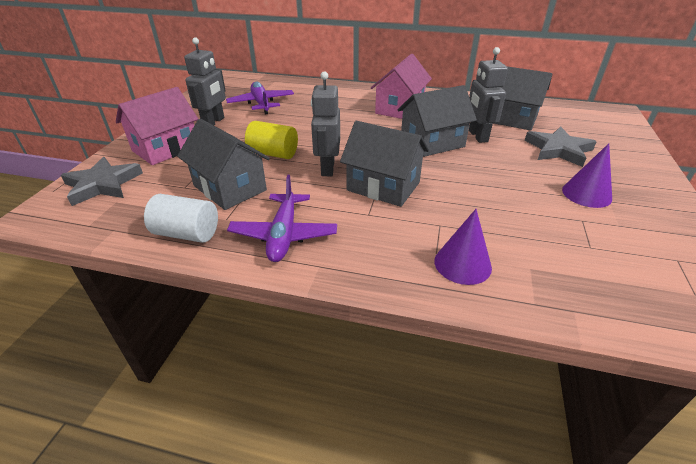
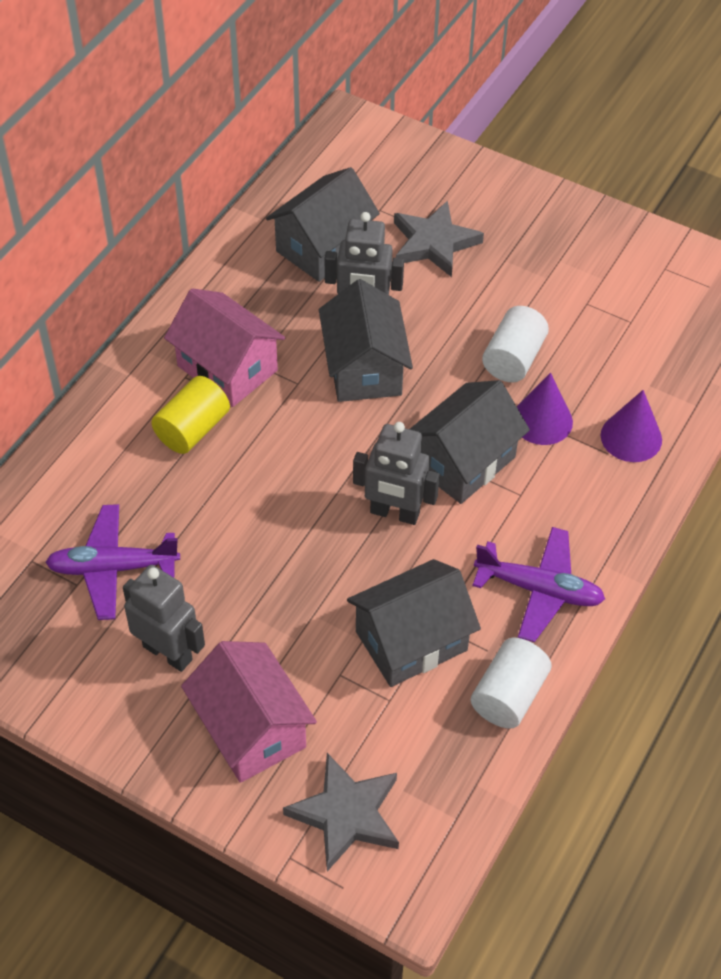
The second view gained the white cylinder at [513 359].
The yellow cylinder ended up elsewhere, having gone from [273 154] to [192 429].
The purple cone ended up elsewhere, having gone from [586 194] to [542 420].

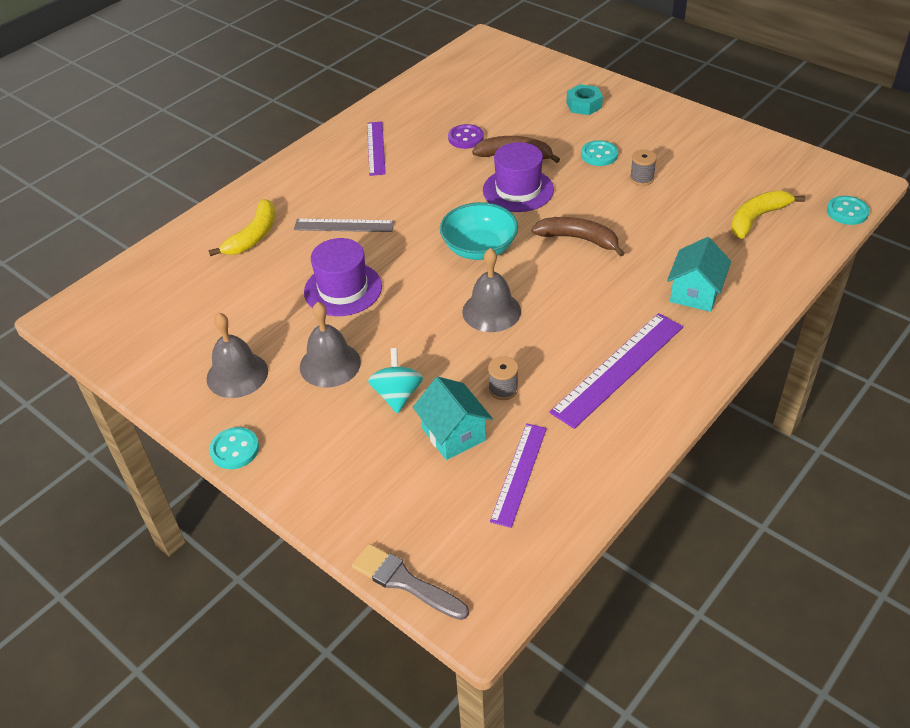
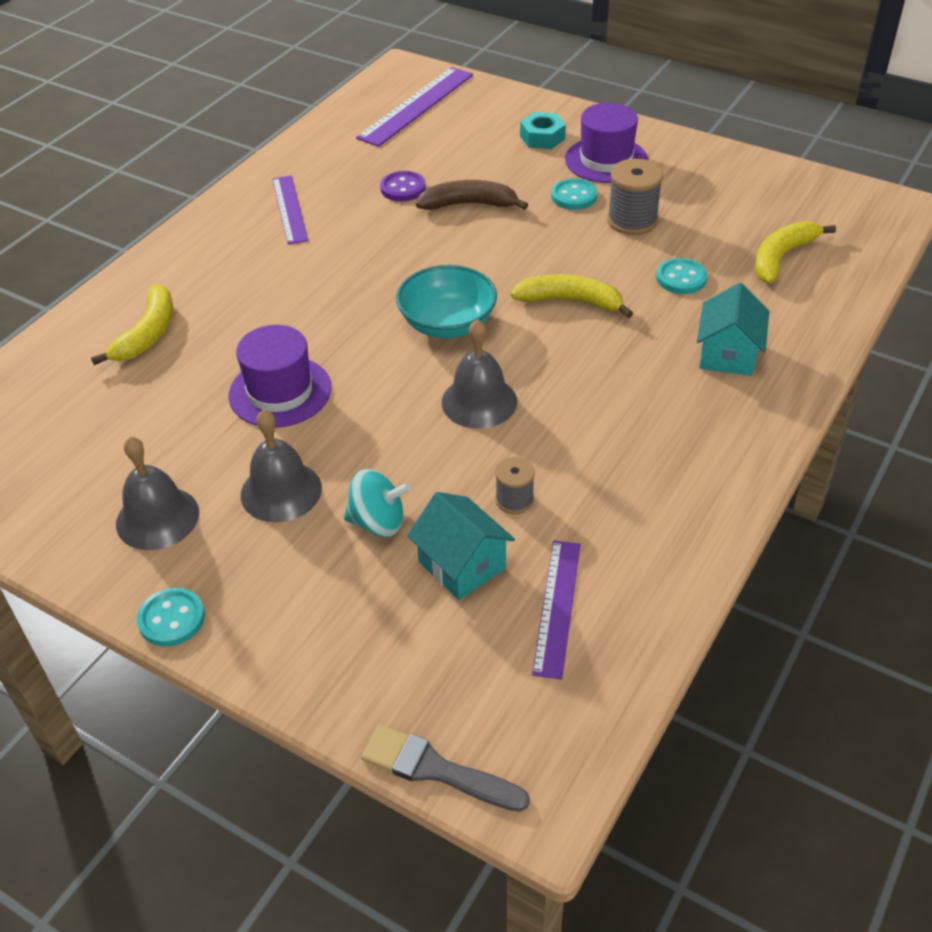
The second view lost the grey ruler at [344 226].
The purple hat ended up elsewhere, having gone from [518 190] to [606 160].
The purple ruler ended up elsewhere, having gone from [618 369] to [417 106].
The turquoise button ended up elsewhere, having gone from [847 212] to [681 278].
What was the brown banana at [578 239] turned into the yellow banana at [570 301].
The turquoise spinning top at [397 395] ended up facing another way, 105 degrees clockwise from before.
The size of the grey spool at [641 178] changed by a factor of 1.67.

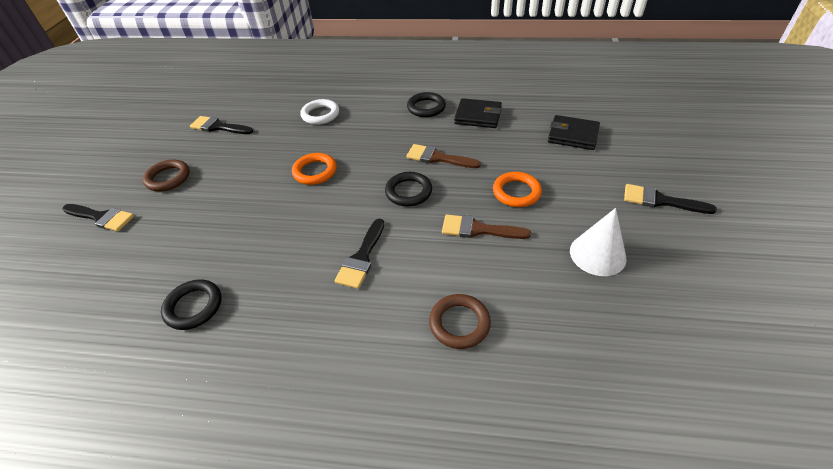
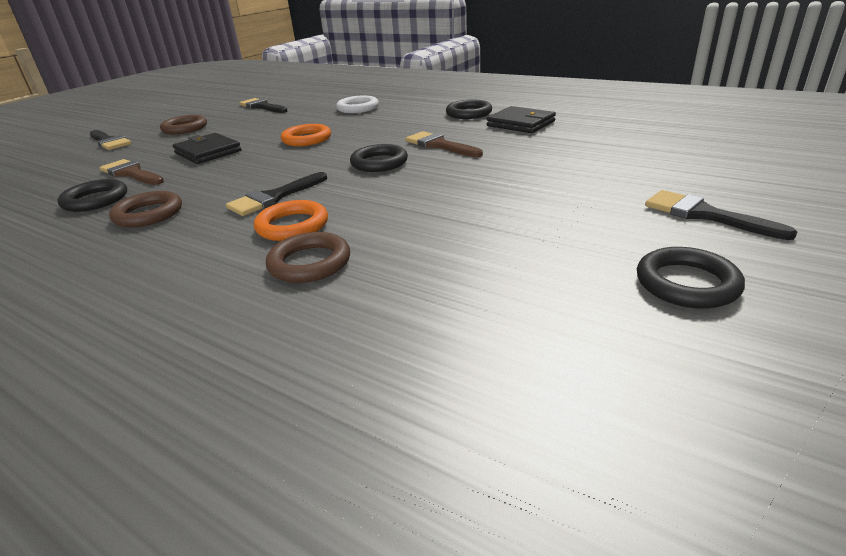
The second view lost the white cone at [597 254].
The second view gained the brown ring at [148 214].
The second view gained the black ring at [686 283].
The brown brush ended up elsewhere, having gone from [478 229] to [131 173].
The orange ring ended up elsewhere, having gone from [516 192] to [292 226].
The black wallet ended up elsewhere, having gone from [573 135] to [208 152].

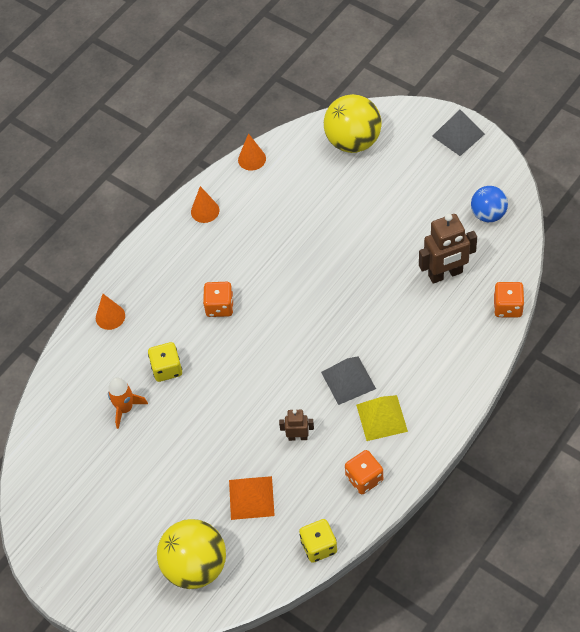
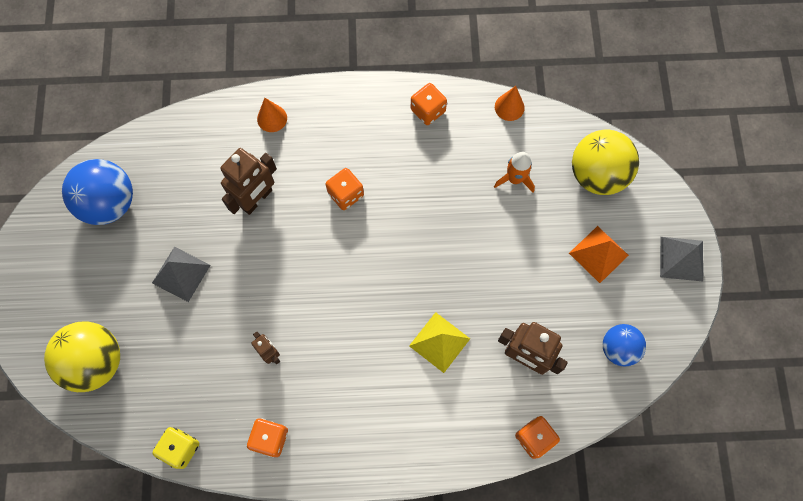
The second view gained the blue ball at [110 203].
The orange rocket ended up elsewhere, having gone from [125 408] to [514 179].
The orange pyramid ended up elsewhere, having gone from [251 497] to [598 254].
The grey pyramid ended up elsewhere, having gone from [348 380] to [181 274].
The yellow pyramid ended up elsewhere, having gone from [381 418] to [439 342].
Where the yellow dice stood at [167 369], the brown robot came to stand at [257 199].
Where the orange cone stood at [205 211], the orange dice came to stand at [428 110].

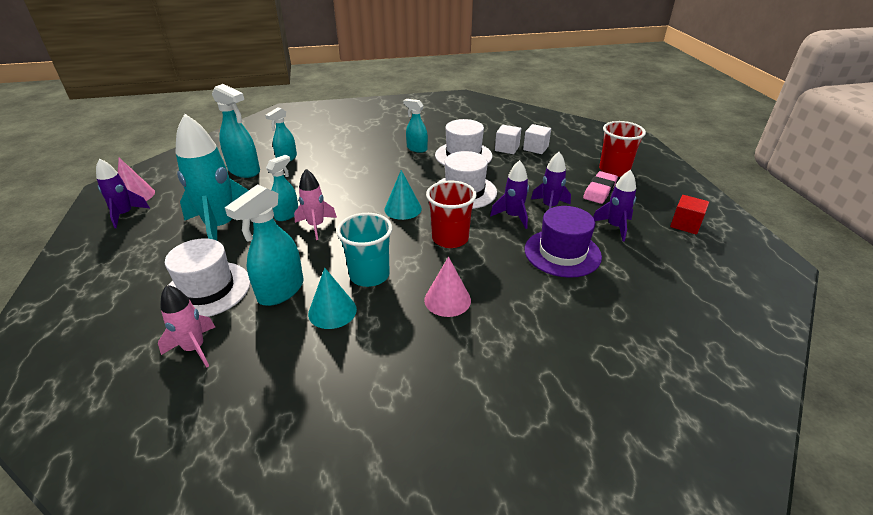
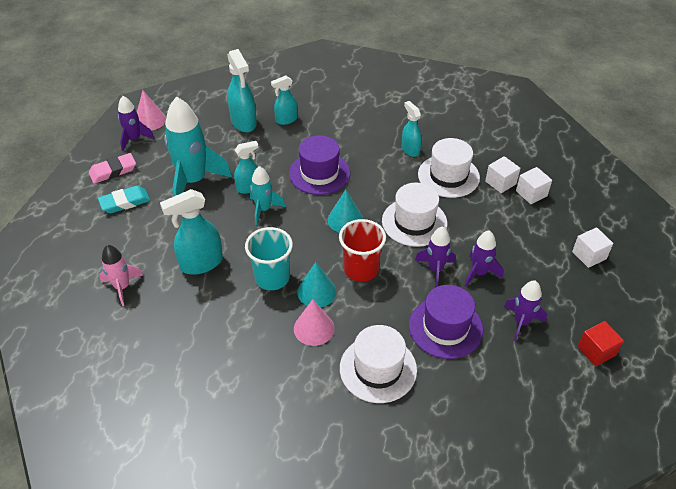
The second view gained the turquoise eraser at [125 202].
The second view gained the purple hat at [319 173].
The white hat ended up elsewhere, having gone from [207 289] to [378 369].
The turquoise cone ended up elsewhere, having gone from [332 311] to [316 291].
The pink eraser ended up elsewhere, having gone from [600 190] to [113 171].
Where the red cup stood at [614 170], the white cube came to stand at [589 255].
What was the pink rocket at [316 226] turned into the turquoise rocket at [263 209].

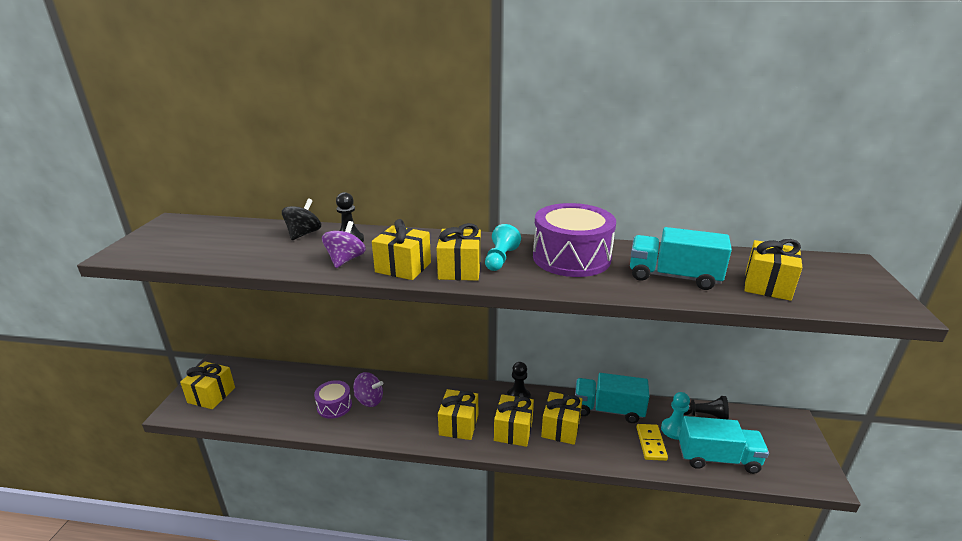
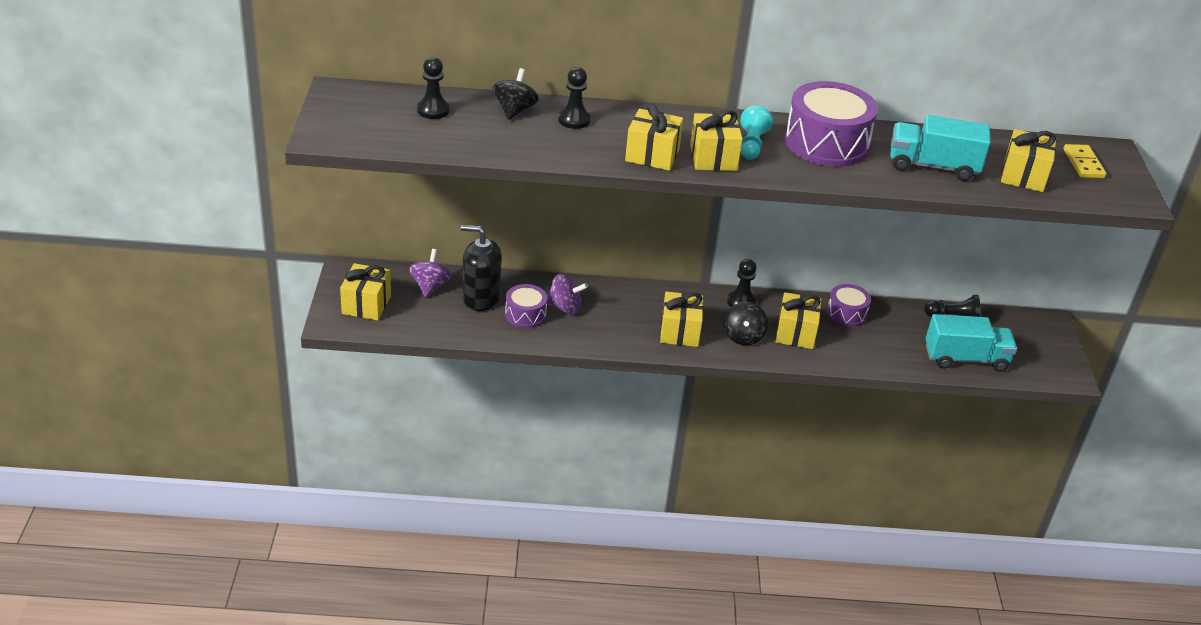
The second view lost the turquoise pawn at [674 429].
The second view gained the black pawn at [433 110].
The second view gained the black soap dispenser at [481 298].
The purple spinning top ended up elsewhere, having gone from [345 260] to [430 286].
The yellow domino ended up elsewhere, having gone from [651 443] to [1083 164].
Where the yellow gift stood at [513 430], the black spinning top came to stand at [743 336].
Where the turquoise truck stood at [608 410], the purple drum came to stand at [846 313].

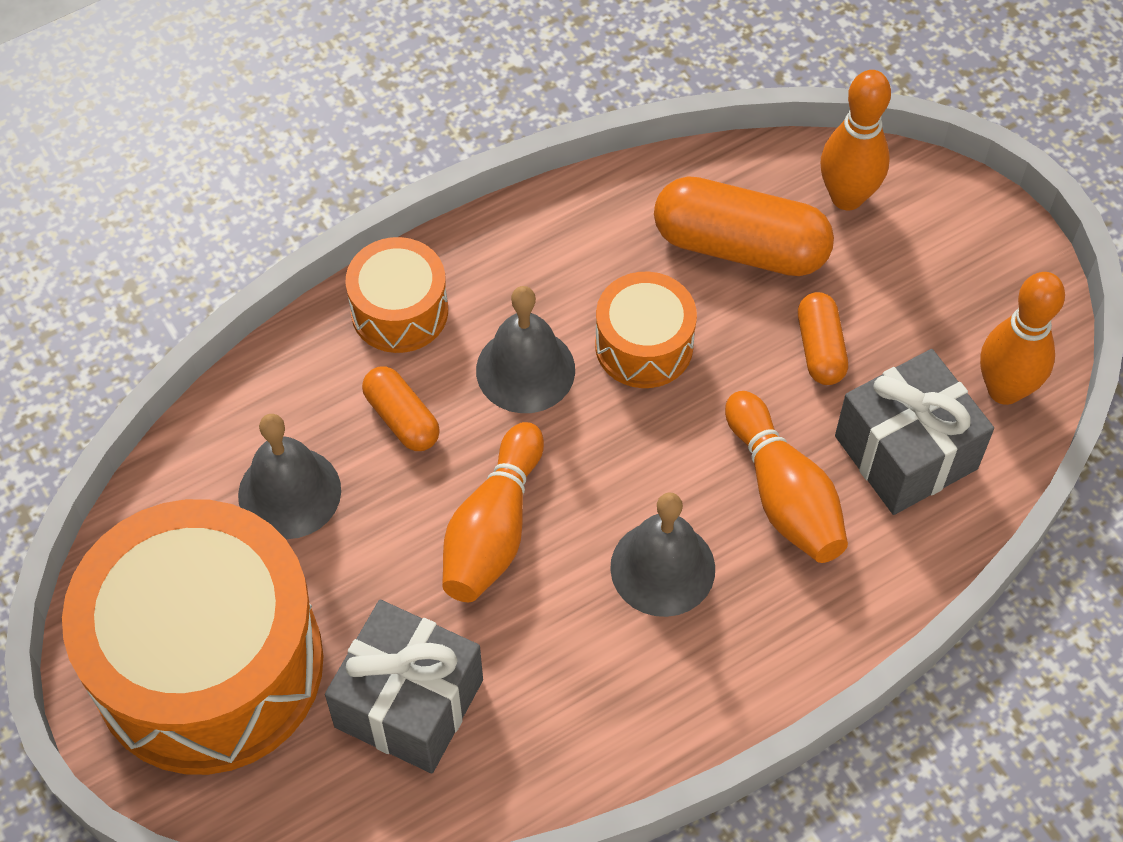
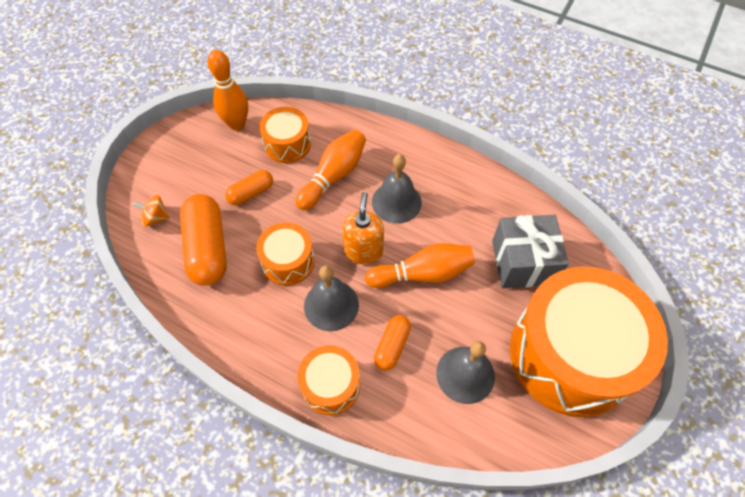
The second view gained the orange soap dispenser at [363 251].
Where the orange bowling pin stood at [847 197], the orange spinning top came to stand at [156 218].
Where the grey gift stood at [906 452], the orange drum came to stand at [287 144].

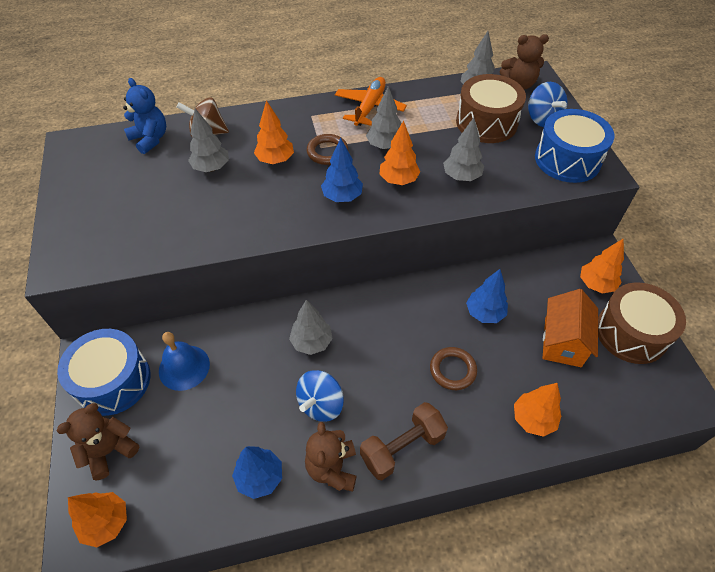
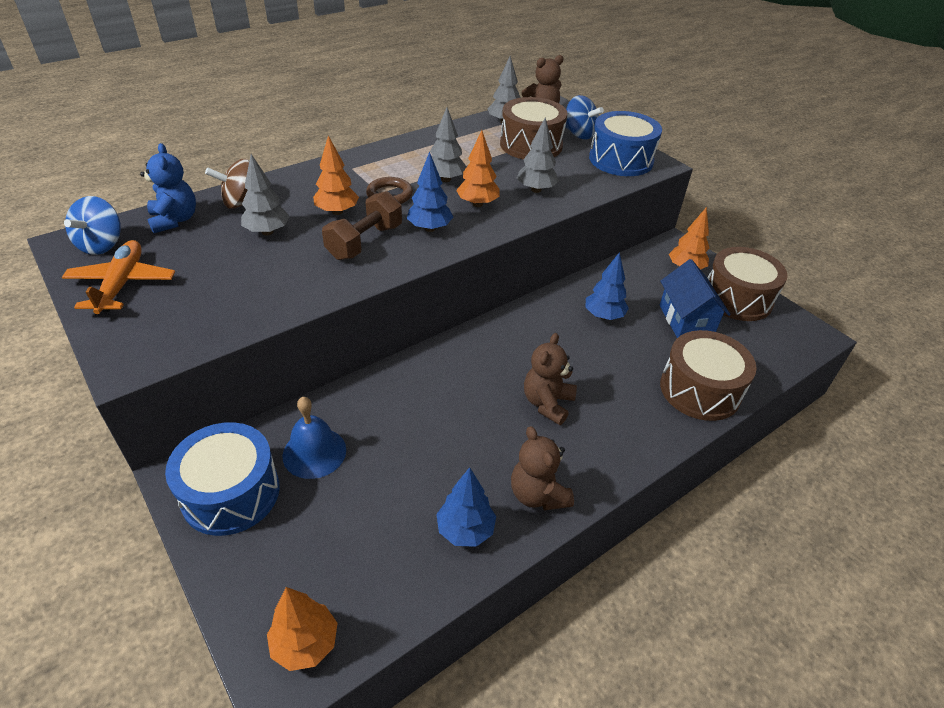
The second view lost the grey tree at [311 342].
The second view lost the brown ring at [452 370].
The brown teddy bear ended up elsewhere, having gone from [109 450] to [547 403].
The blue spinning top ended up elsewhere, having gone from [321 404] to [102 245].
The orange plane ended up elsewhere, having gone from [369 107] to [122 284].
The brown dumbbell ended up elsewhere, having gone from [402 447] to [365 242].
Where the orange tree stood at [533 419], the brown drum came to stand at [700 390].
What was the orange house at [562 341] turned into the blue house at [686 320].
The blue teddy bear at [150 139] ended up facing another way, 45 degrees clockwise from before.

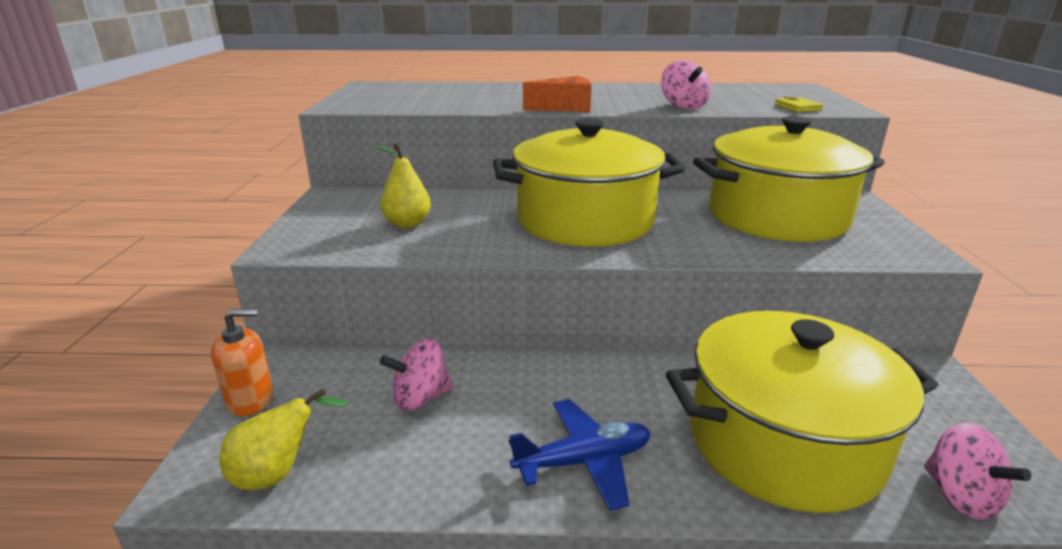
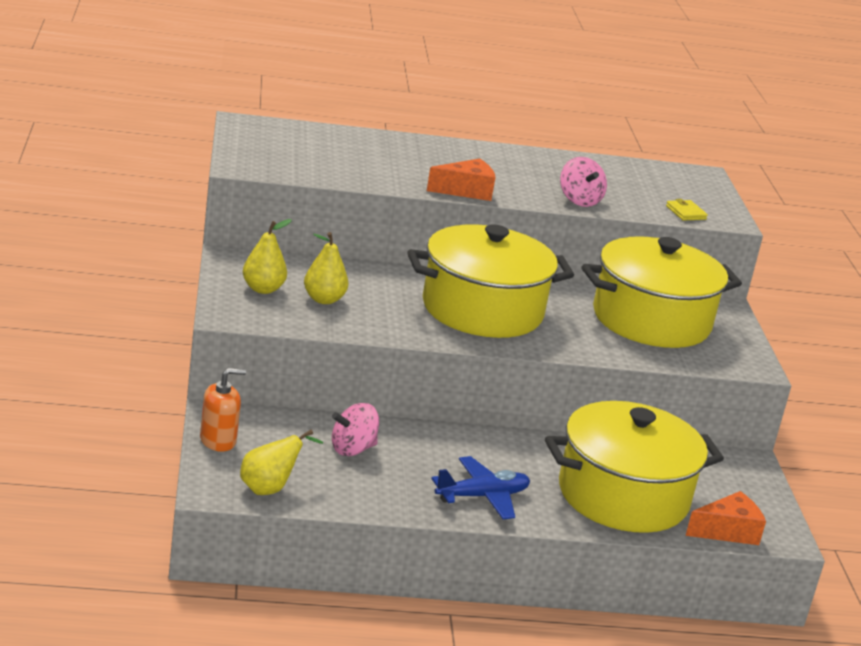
The second view gained the yellow pear at [263 289].
Where the pink spinning top stood at [960 496], the orange cheese came to stand at [727 531].

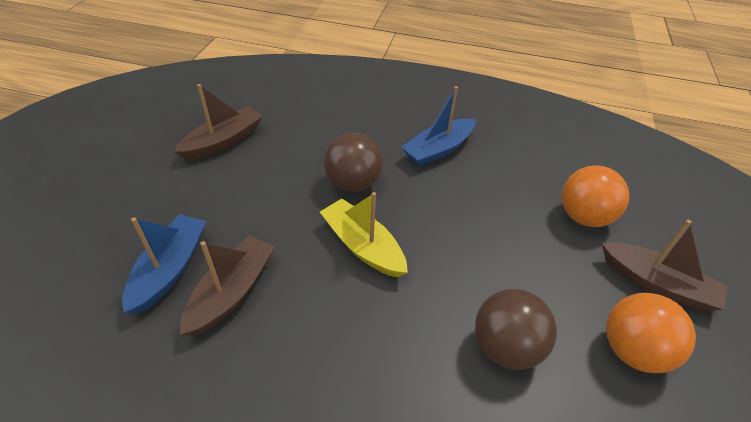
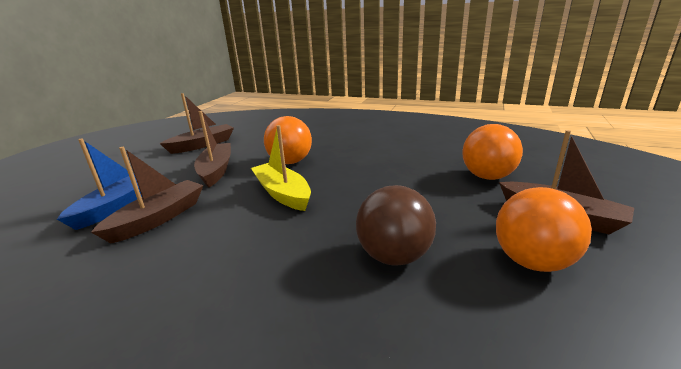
The second view lost the blue boat at [438 149].
The second view gained the brown boat at [216 170].
What was the brown ball at [353 183] turned into the orange ball at [290 162].

